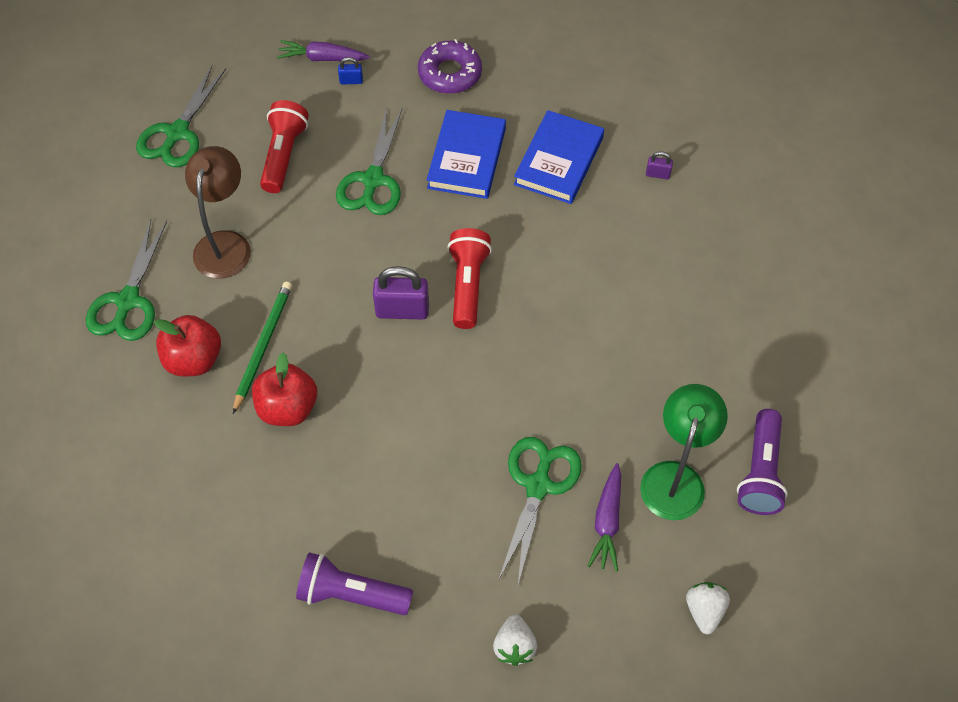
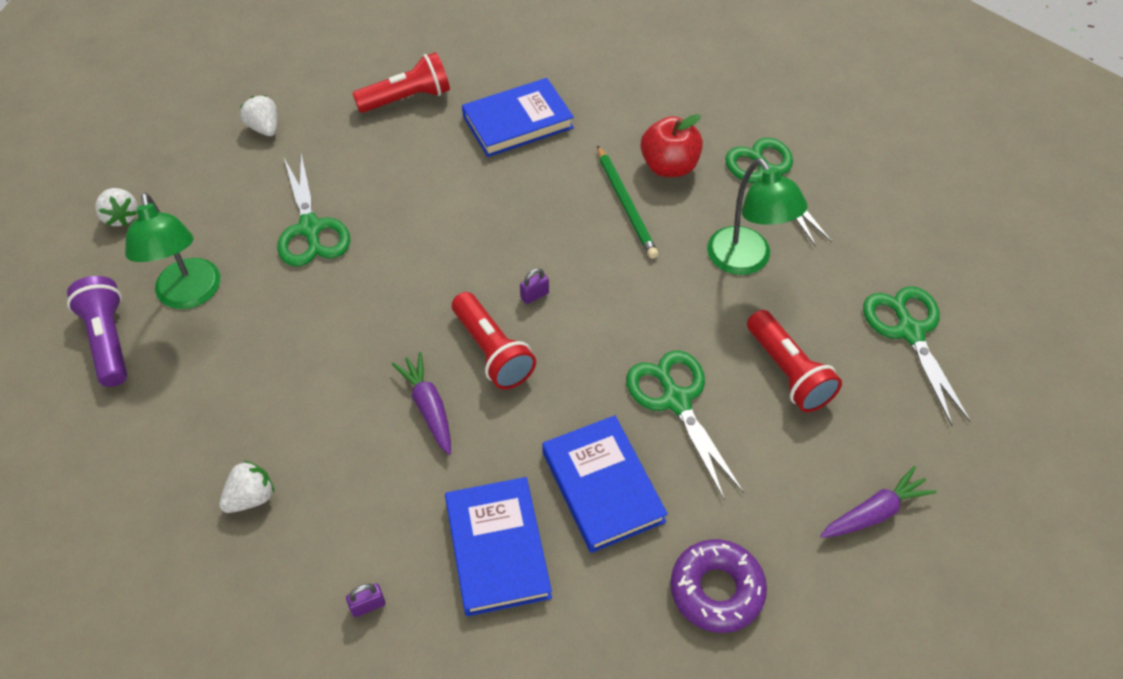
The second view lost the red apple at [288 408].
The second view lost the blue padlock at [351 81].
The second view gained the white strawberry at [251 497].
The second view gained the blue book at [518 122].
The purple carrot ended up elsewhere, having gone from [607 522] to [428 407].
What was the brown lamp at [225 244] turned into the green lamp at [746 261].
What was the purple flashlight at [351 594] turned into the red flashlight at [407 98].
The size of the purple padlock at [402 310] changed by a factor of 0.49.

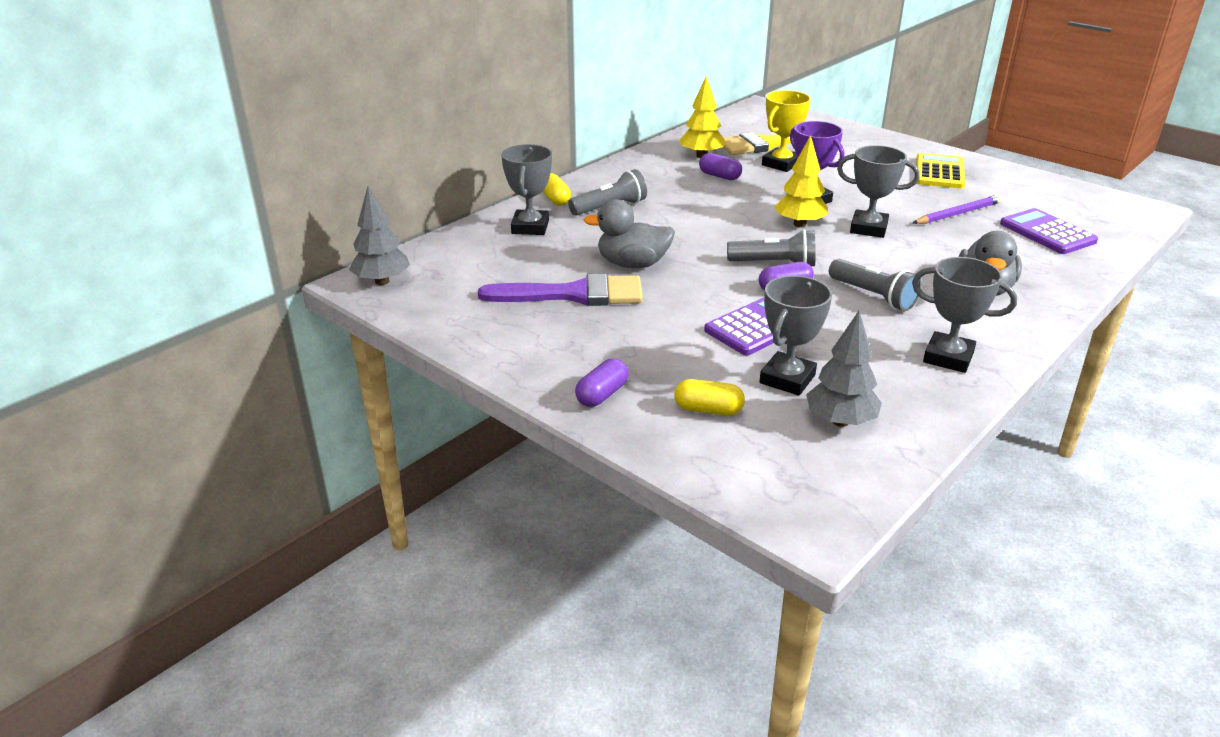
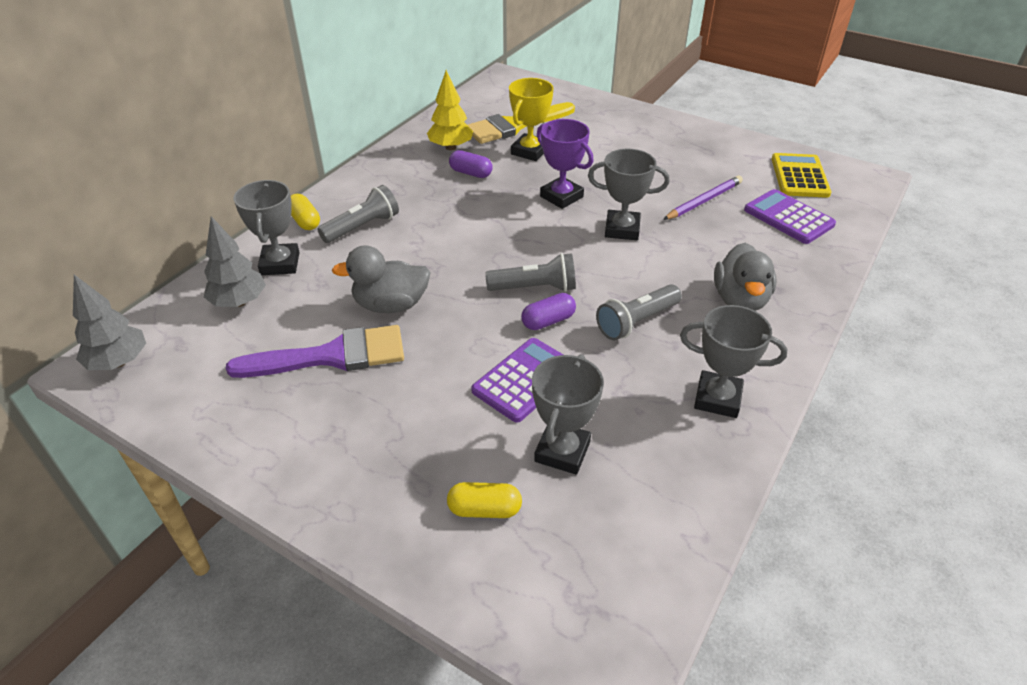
The second view lost the purple capsule at [602 395].
The second view lost the yellow tree at [799 224].
The grey tree ended up elsewhere, having gone from [840 421] to [239 302].
The yellow calculator ended up elsewhere, having gone from [939 172] to [799 176].
The grey flashlight at [873 296] ended up facing another way, 105 degrees clockwise from before.

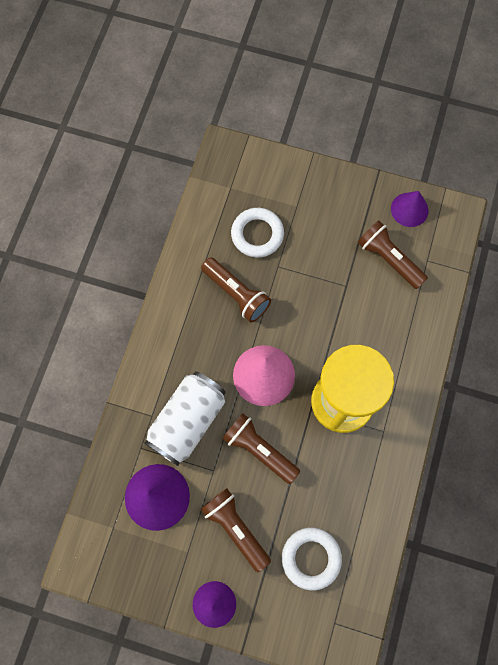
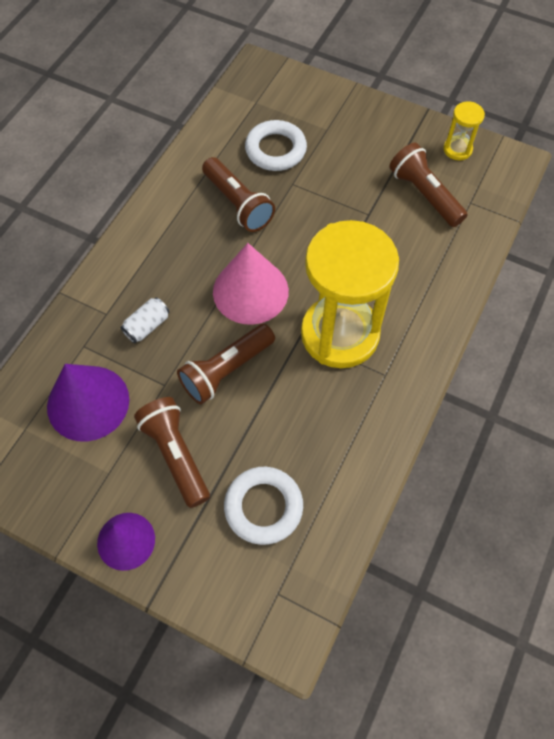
Where the purple cone stood at [409 209], the yellow hourglass came to stand at [457 149].
The brown flashlight at [259 449] ended up facing another way, 90 degrees counterclockwise from before.
The size of the white can at [187 421] changed by a factor of 0.44.

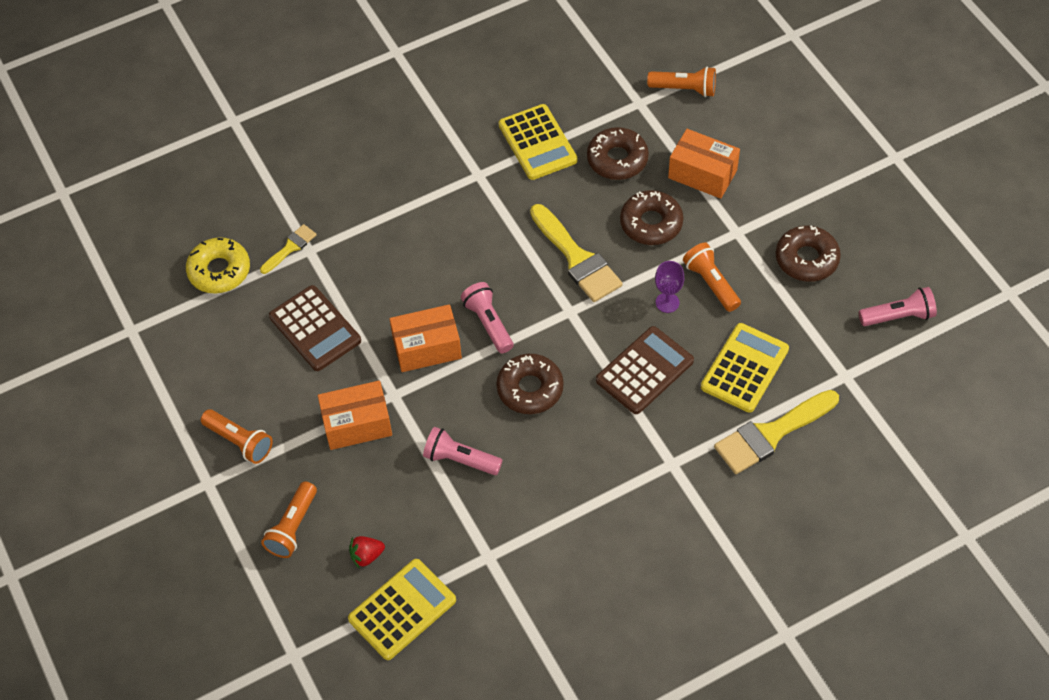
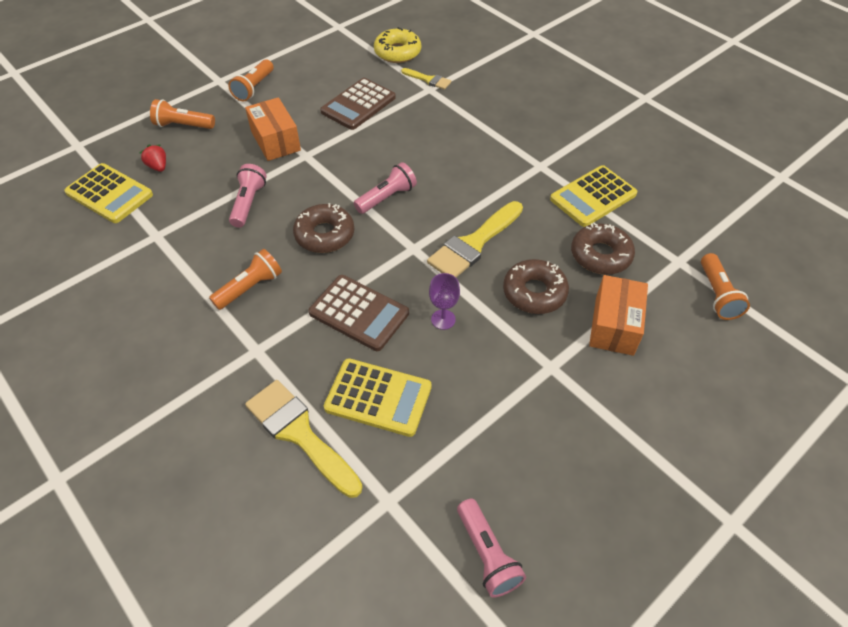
The second view lost the orange box at [427 348].
The second view lost the brown donut at [806 259].
The orange flashlight ended up elsewhere, having gone from [711 283] to [250 288].

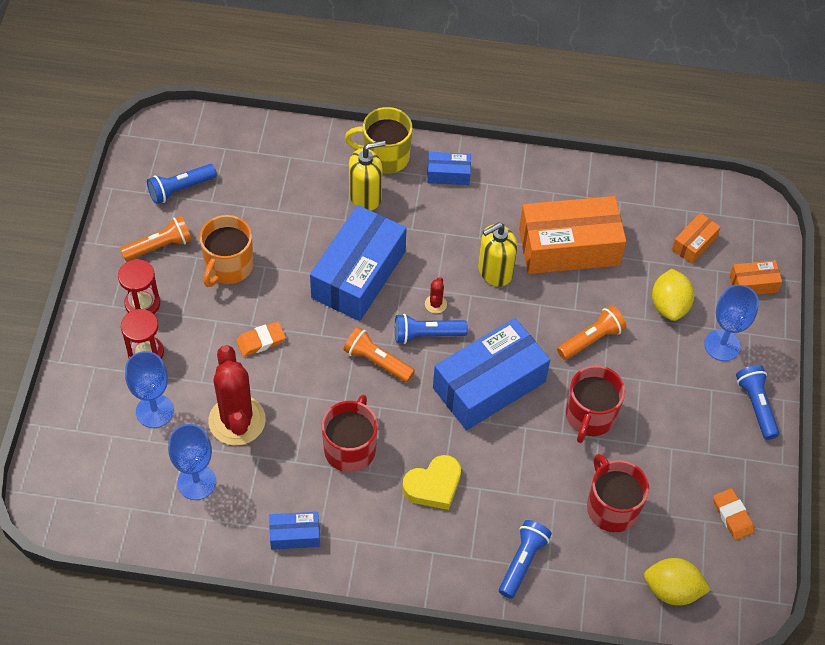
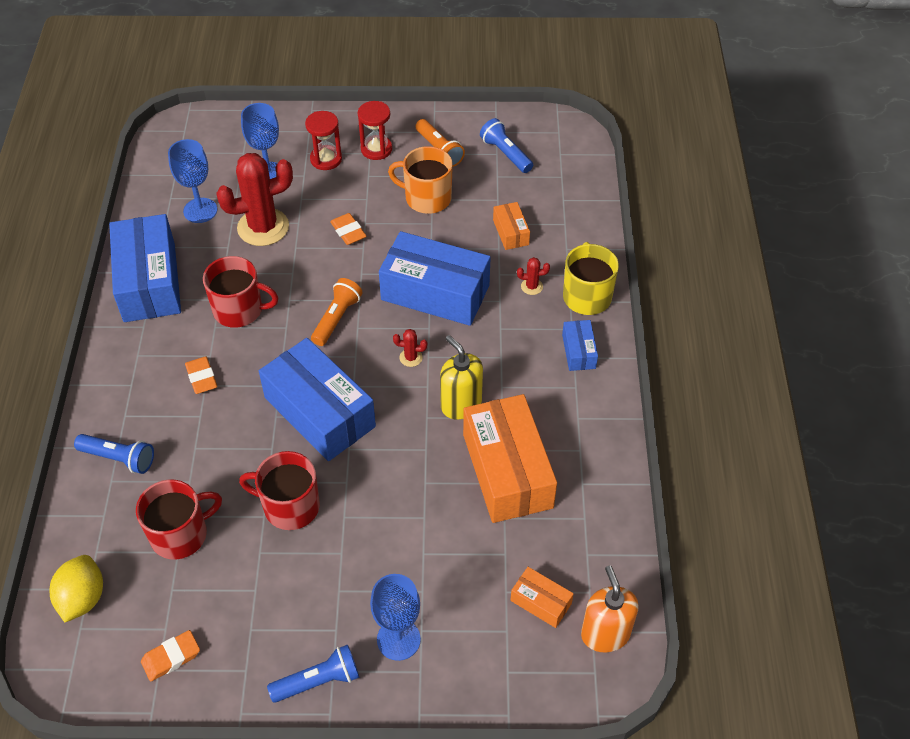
The second view lost the blue flashlight at [426 334].
The second view lost the orange flashlight at [591 339].
The second view lost the yellow lemon at [669 305].
The second view gained the orange soap dispenser at [605 634].
The orange box ended up elsewhere, having gone from [753 283] to [511 232].
Where the yellow soap dispenser stood at [365 196], the red cactus came to stand at [531 286].
Where the yellow heart stood at [433 486], the orange eraser came to stand at [202 377].
The size of the blue box at [295 535] changed by a factor of 2.17.

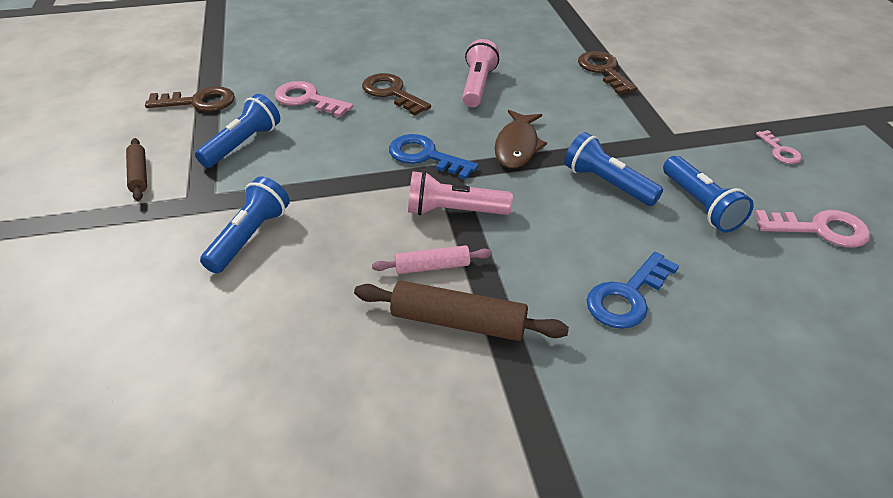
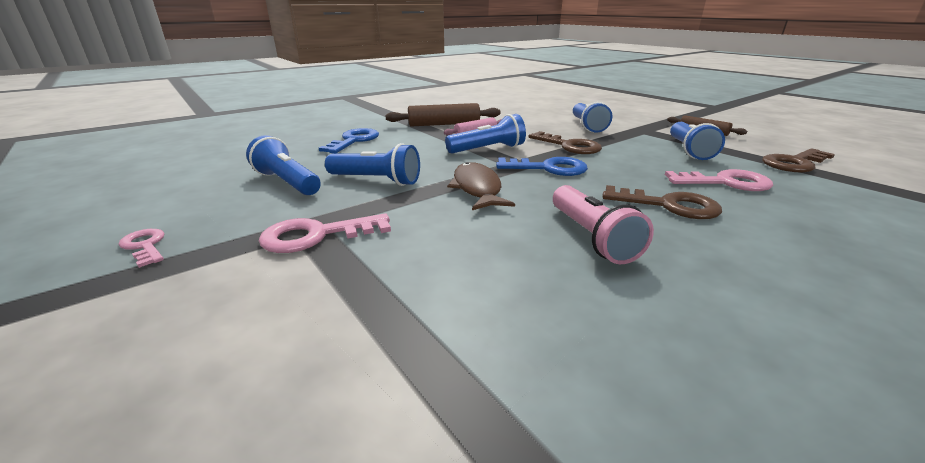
The brown key ended up elsewhere, having gone from [603 70] to [569 146].
The pink key ended up elsewhere, having gone from [820 229] to [317 235].
What was the pink flashlight at [454 211] turned into the blue flashlight at [488 149].

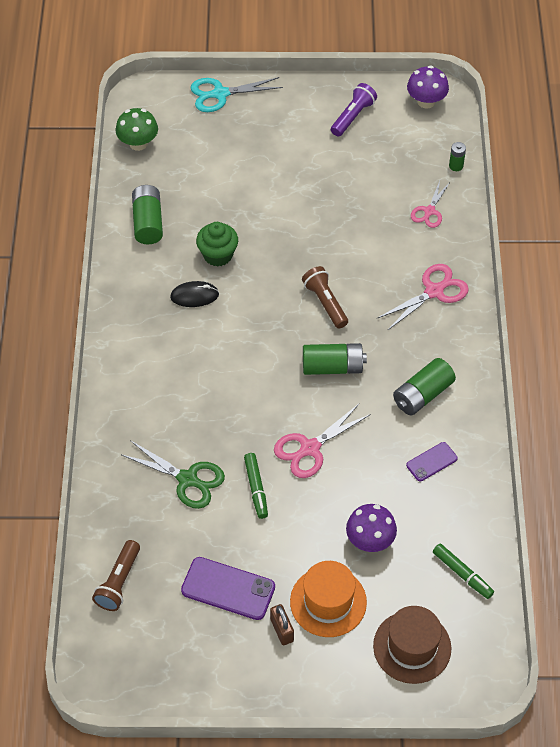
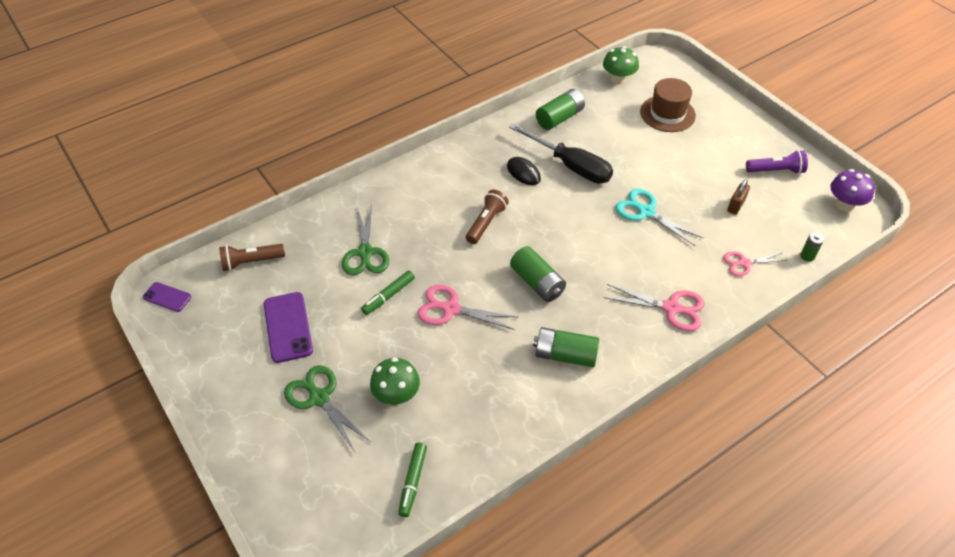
The turquoise scissors ended up elsewhere, having gone from [220 94] to [645 212].
The brown padlock ended up elsewhere, having gone from [282 630] to [736 206].
The brown flashlight ended up elsewhere, having gone from [325 302] to [486 223].
The brown hat ended up elsewhere, having gone from [412 647] to [667 114].
The purple phone ended up elsewhere, having gone from [431 462] to [167 297].
Where the green cupcake stood at [218 255], the black screwdriver came to stand at [570 166].
Where the orange hat stood at [328 602], the green scissors came to stand at [319 398].
What was the purple mushroom at [370 540] turned into the green mushroom at [396 395].

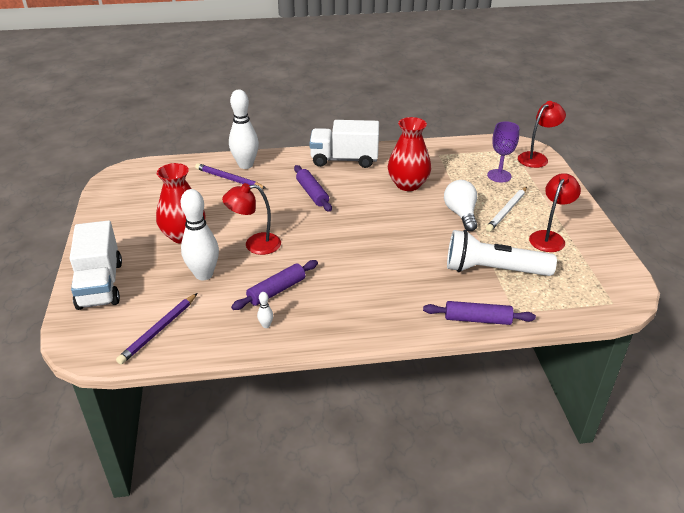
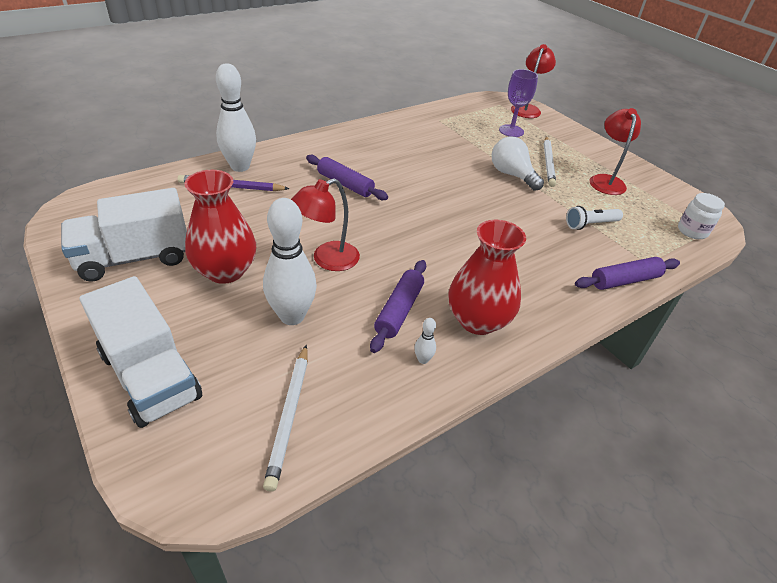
The second view gained the white jar at [692 231].
The white truck ended up elsewhere, having gone from [344 160] to [135 258].
The red vase ended up elsewhere, having gone from [408 184] to [478 320].
What was the purple pencil at [158 330] turned into the white pencil at [289 416].
The size of the white flashlight at [493 270] changed by a factor of 0.51.

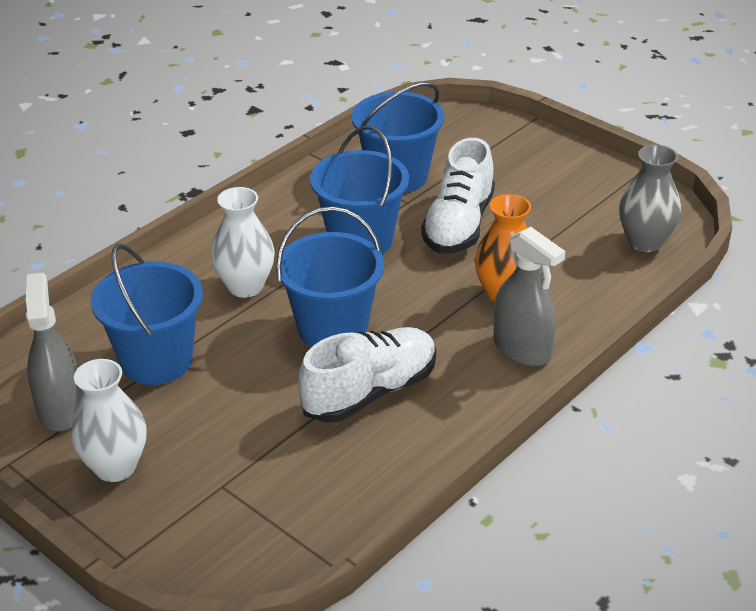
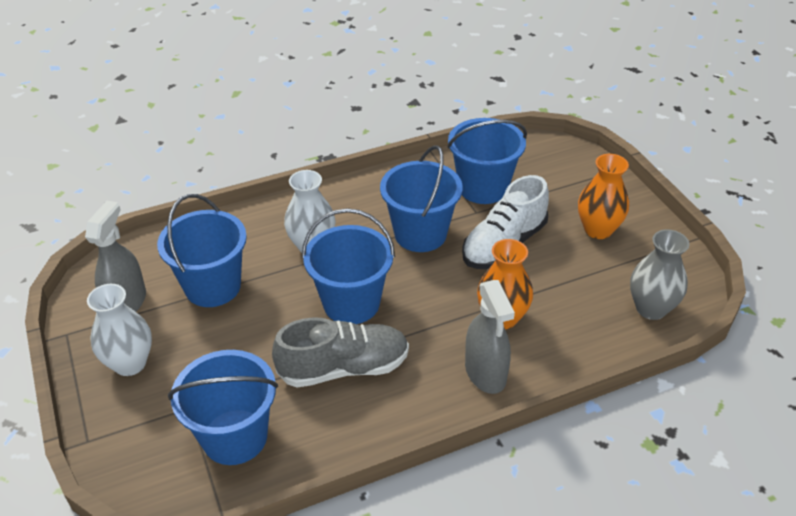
The second view gained the blue bucket at [235 437].
The second view gained the orange vase at [598 230].
What was the white shoe at [370 392] turned into the grey shoe at [344 368].

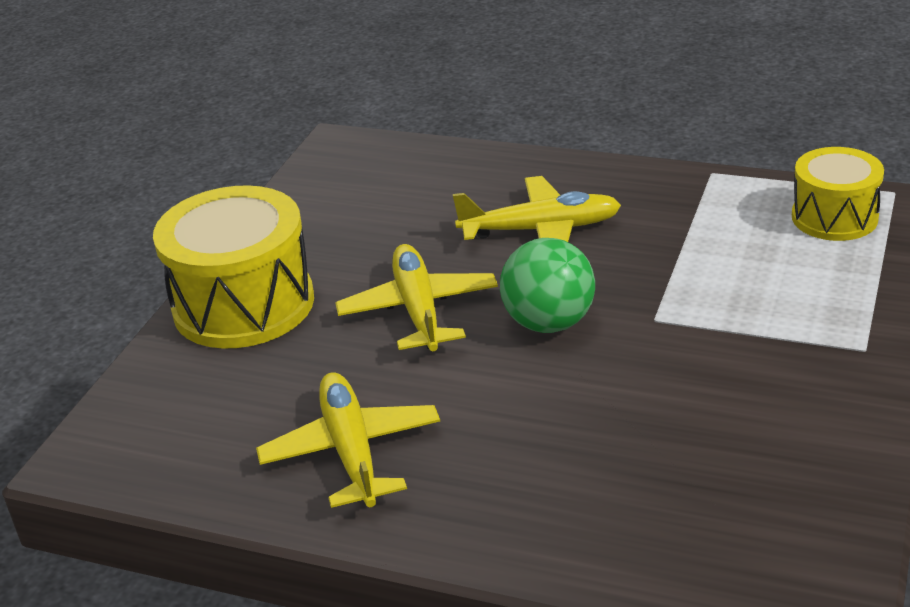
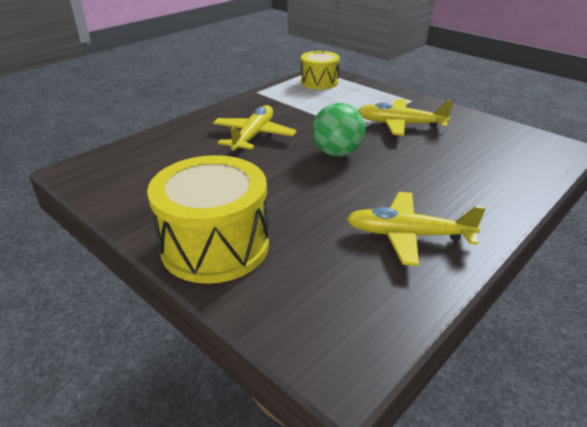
The yellow plane ended up elsewhere, having gone from [418 310] to [400 124].

